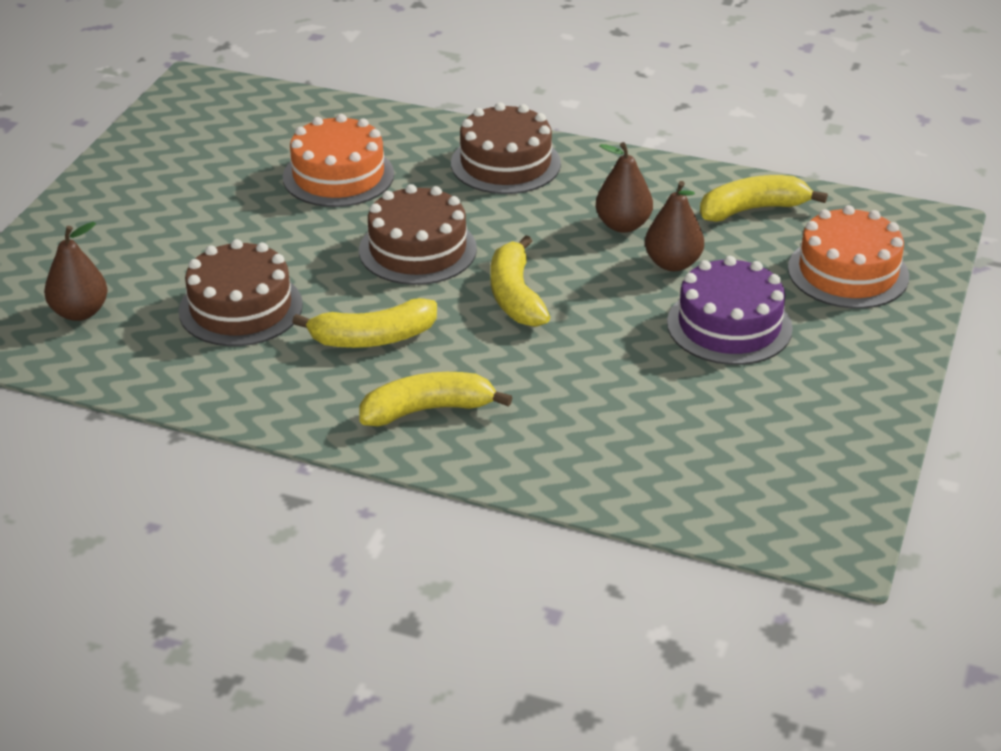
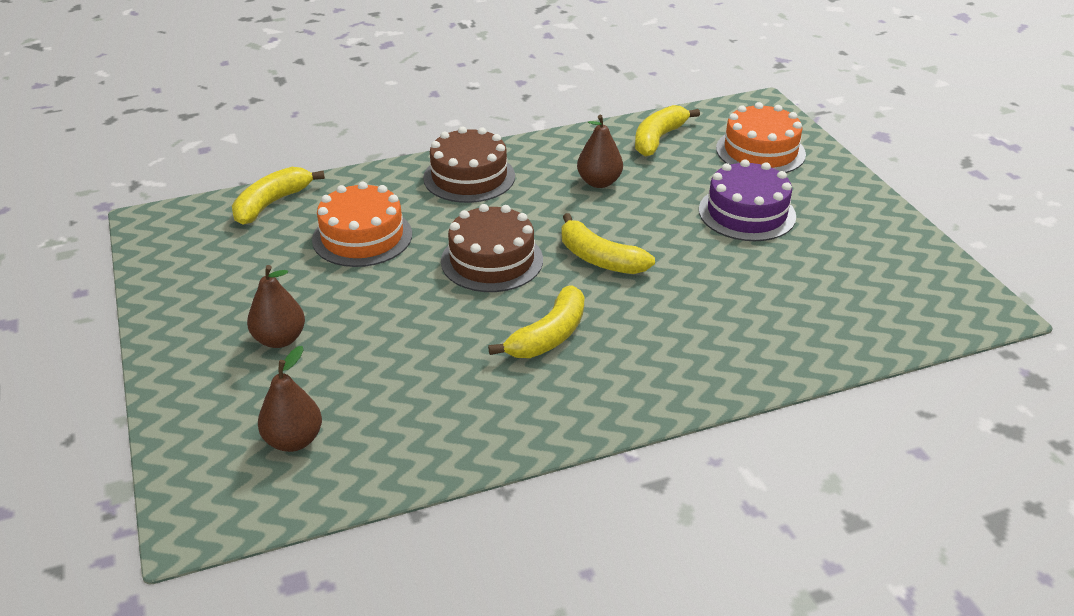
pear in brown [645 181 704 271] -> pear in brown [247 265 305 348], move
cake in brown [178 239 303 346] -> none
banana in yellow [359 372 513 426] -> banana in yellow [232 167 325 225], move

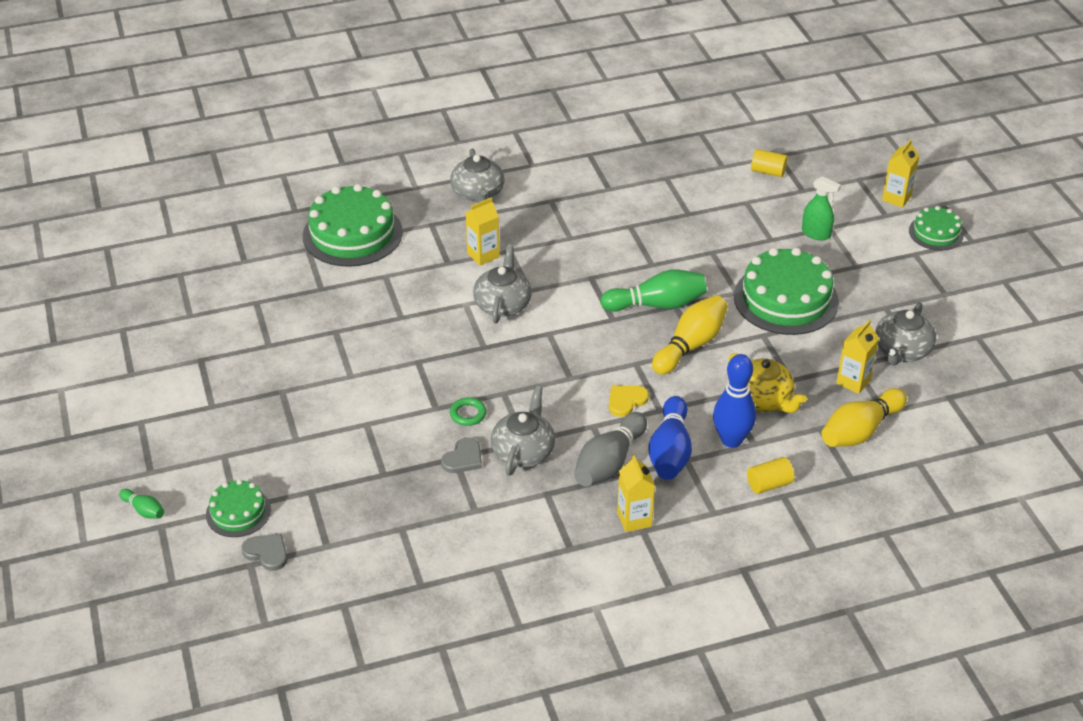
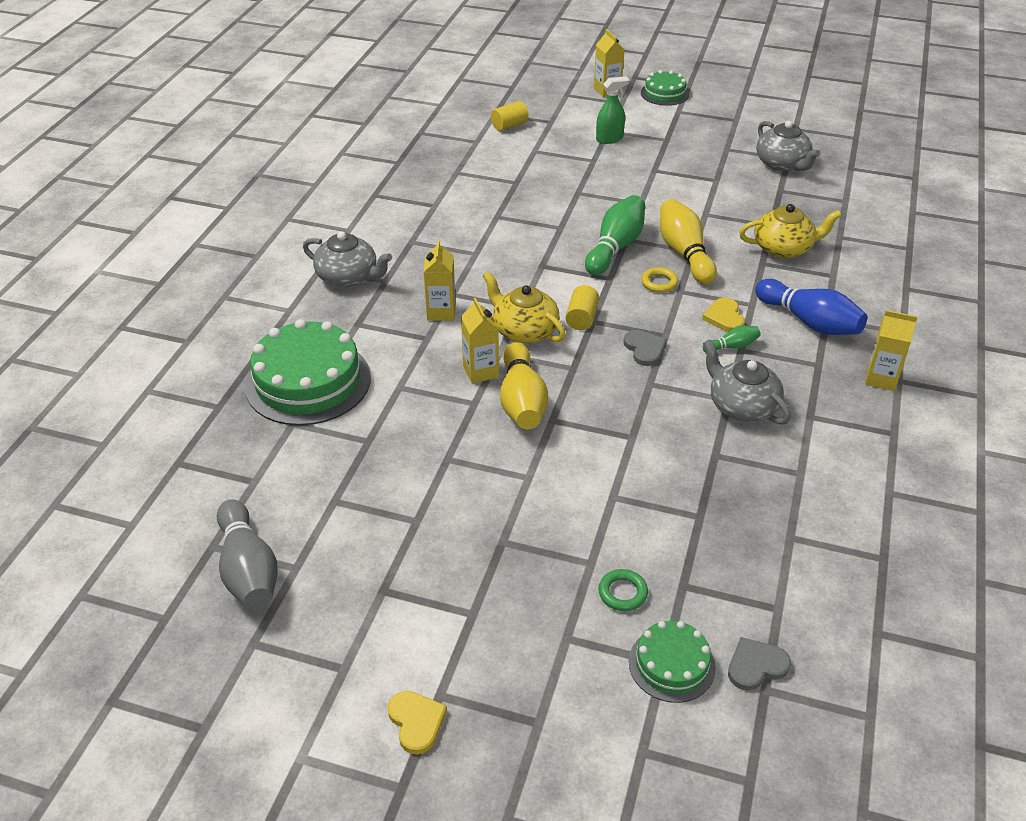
teapot in grey [473 244 532 323] -> teapot in yellow [483 272 566 343]
cake in green [734 248 839 335] -> none
carton in yellow [836 320 879 394] -> carton in yellow [461 298 499 384], move
bowling pin in blue [713 354 756 448] -> none
bowling pin in yellow [821 388 907 447] -> bowling pin in yellow [500 342 548 429], move
ring in green [450 397 486 426] -> ring in green [599 569 648 611], move
bowling pin in grey [574 412 647 487] -> bowling pin in grey [217 499 278 610], move
heart in grey [441 437 482 473] -> heart in grey [623 330 667 366], move
cylinder in yellow [747 457 794 494] -> cylinder in yellow [566 285 599 330], move
bowling pin in green [119 489 164 519] -> bowling pin in green [703 326 760 353], move
none -> ring in yellow [641 267 678 293]
none -> heart in yellow [388 691 447 755]

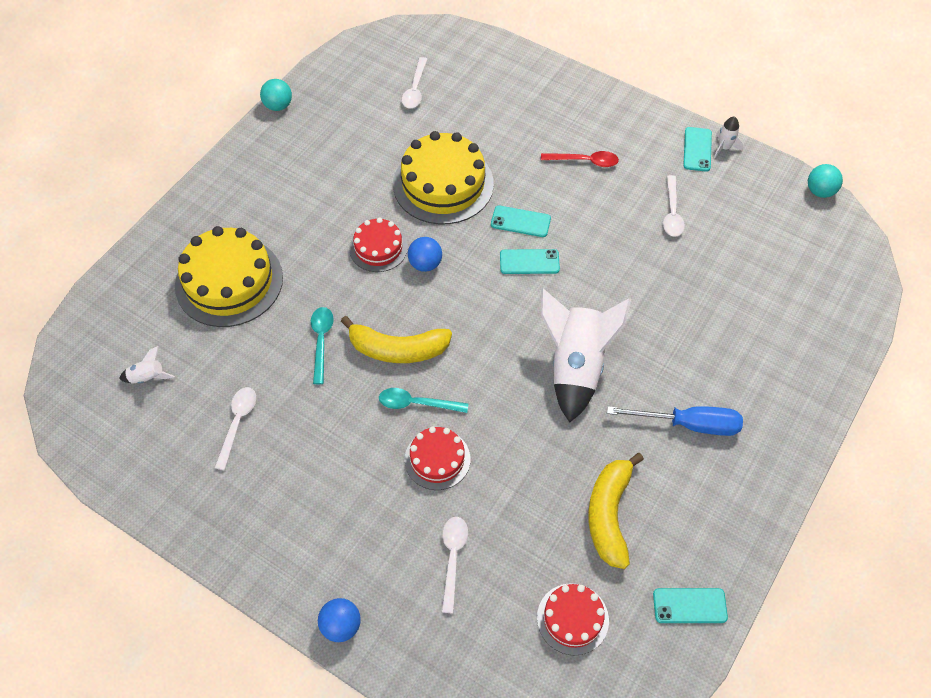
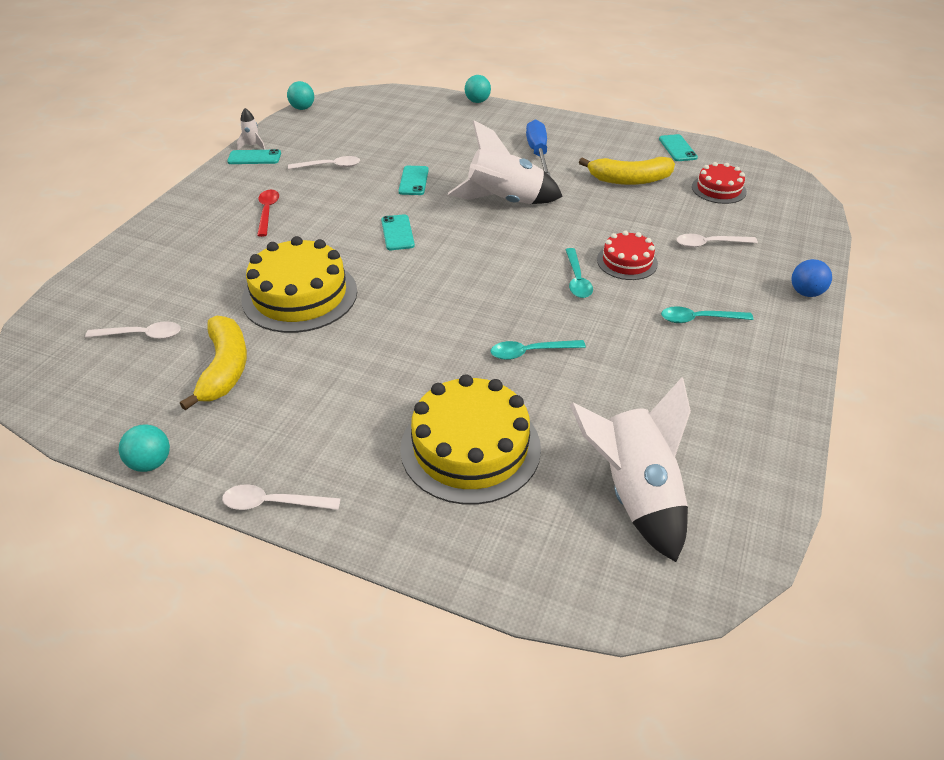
phone in turquoise [491 205 551 237] -> phone in turquoise [398 166 429 195], move
cake in red [349 217 408 272] -> none
ball in blue [408 237 442 272] -> none
banana in yellow [341 316 452 363] -> banana in yellow [180 316 247 411], move
rocket in white [119 346 175 384] -> rocket in white [570 378 691 562], x2.41
spoon in white [215 387 256 470] -> spoon in white [222 484 341 510], move
none -> ball in turquoise [465 75 491 103]
none -> spoon in turquoise [661 306 754 323]

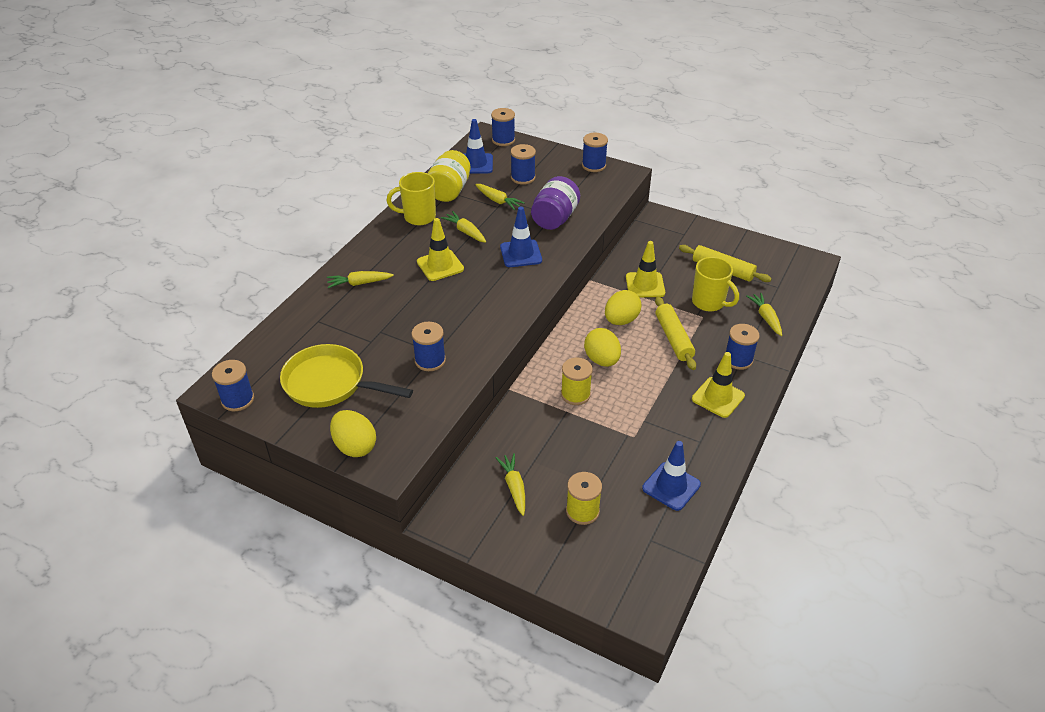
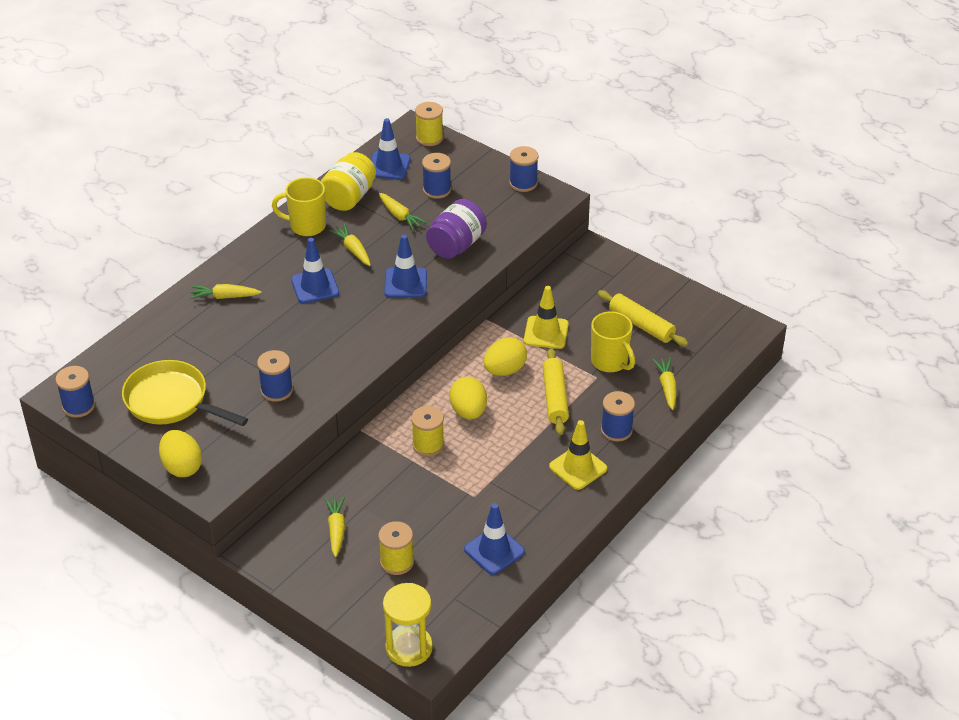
spool in blue [491 108 515 146] -> spool in yellow [415 102 443 146]
traffic cone in yellow [417 218 464 281] -> traffic cone in blue [291 238 339 303]
none -> hourglass in yellow [383 583 433 667]

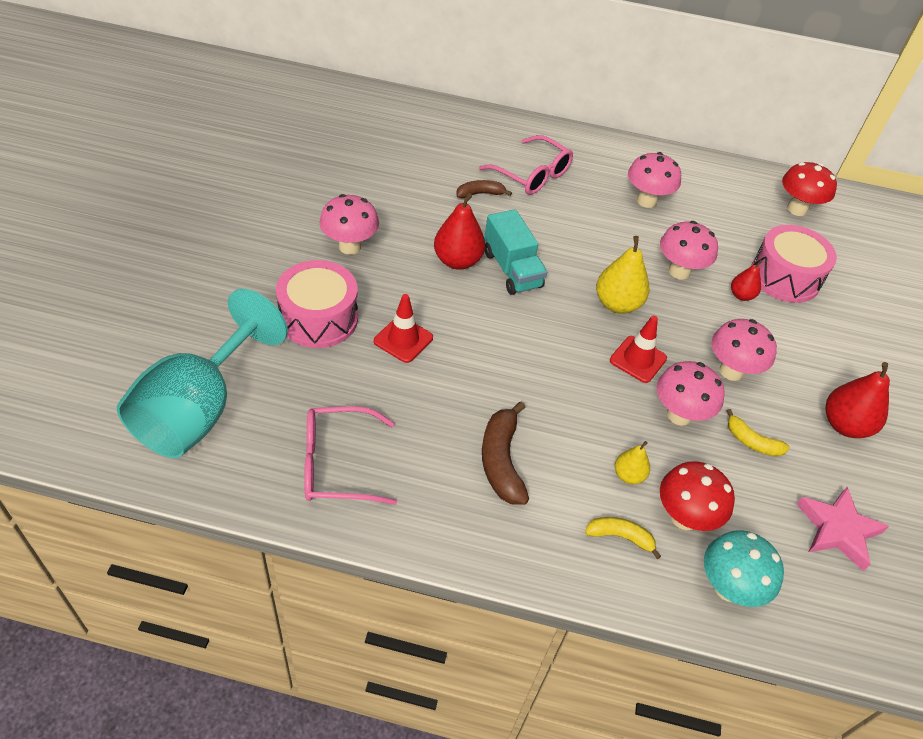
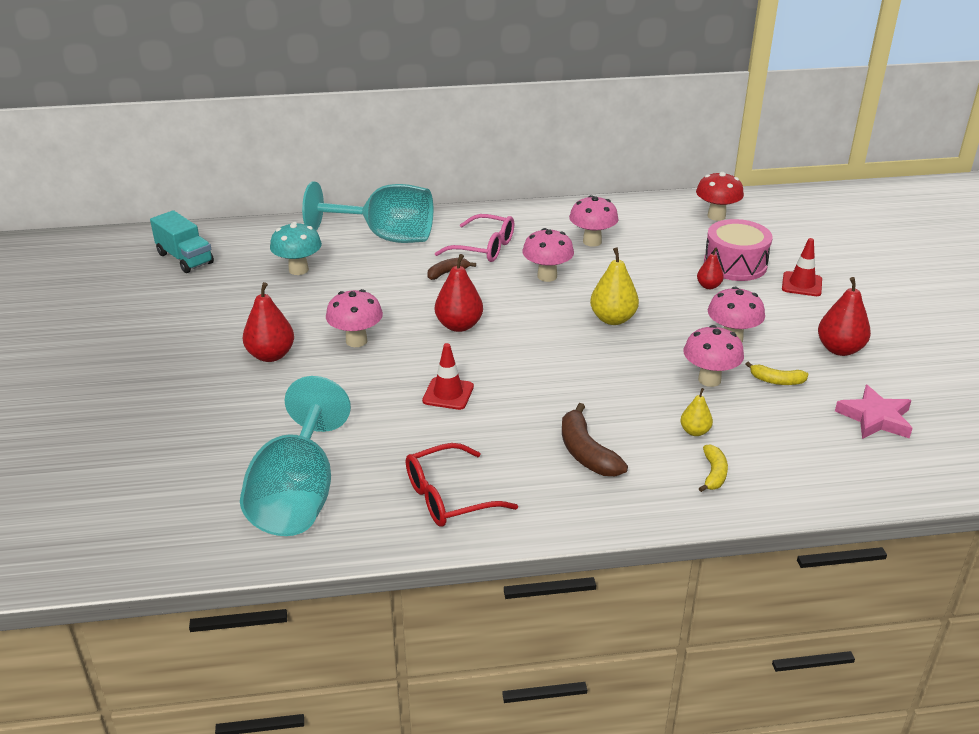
truck in turquoise [484 209 547 295] -> truck in turquoise [150 210 214 273], move
mushroom in pink [660 221 718 280] -> mushroom in pink [522 228 574 282], move
drum in pink [276 260 358 348] -> none
traffic cone in red [610 316 667 383] -> traffic cone in red [782 238 822 296], move
glasses in pink [304 406 397 505] -> glasses in red [406 443 518 527]
mushroom in red [660 461 735 531] -> none
banana in yellow [585 517 661 559] -> banana in yellow [699 444 728 492], 105 degrees clockwise
mushroom in turquoise [704 530 784 607] -> mushroom in turquoise [270 222 322 275], move
none -> goblet in turquoise [302 182 433 243]
none -> pear in red [243 282 294 362]

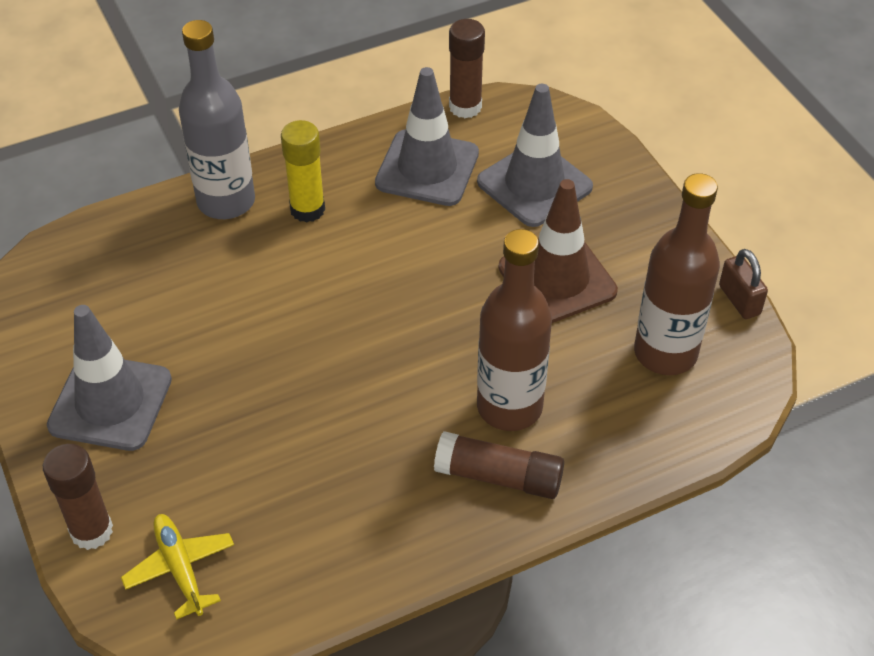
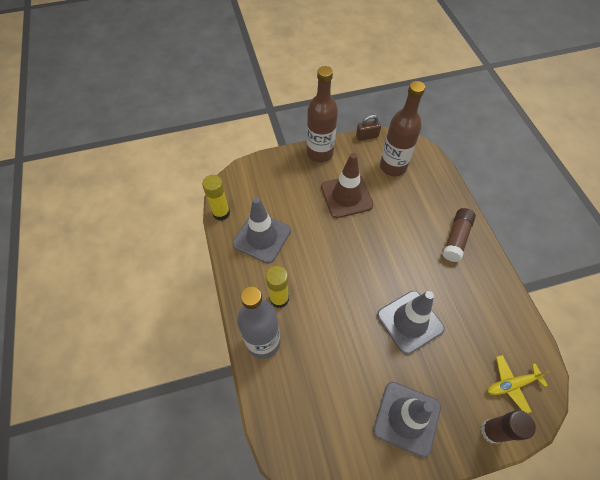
glue stick in brown [449 19 485 118] -> glue stick in yellow [202 175 230 221]
traffic cone in grey [477 84 593 227] -> traffic cone in grey [377 291 445 355], move
bottle in brown [477 229 552 431] -> bottle in brown [307 66 338 162], move

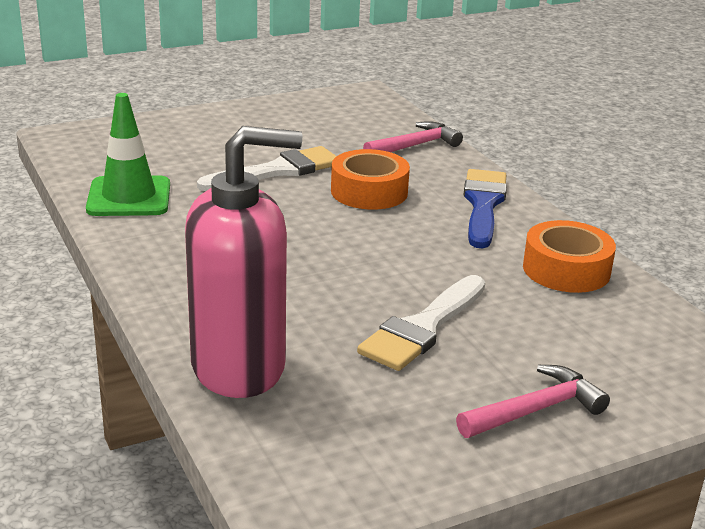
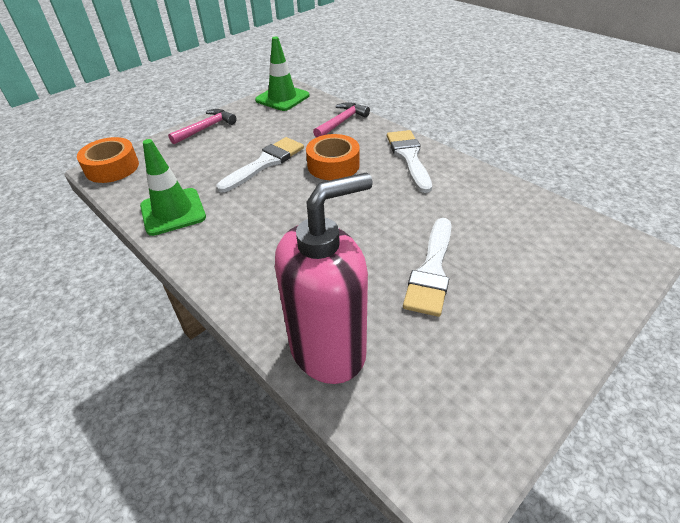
brush in blue [464 169 507 249] -> brush in white [387 130 432 193]
tape in orange [523 220 616 293] -> tape in orange [77 137 139 183], move
hammer in pink [456 365 610 438] -> hammer in pink [168 109 236 144], move
none -> traffic cone in green [255 37 309 111]

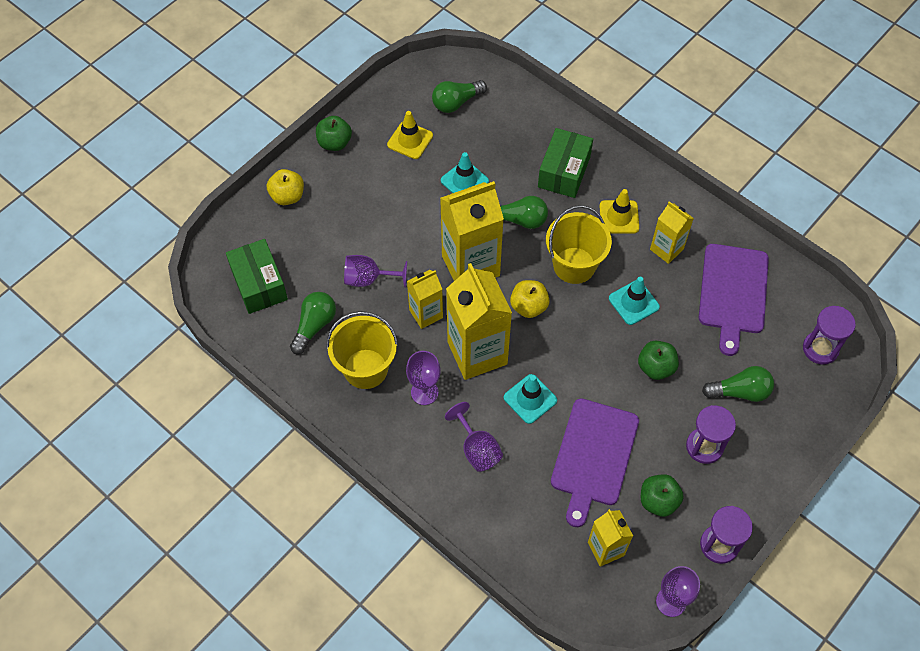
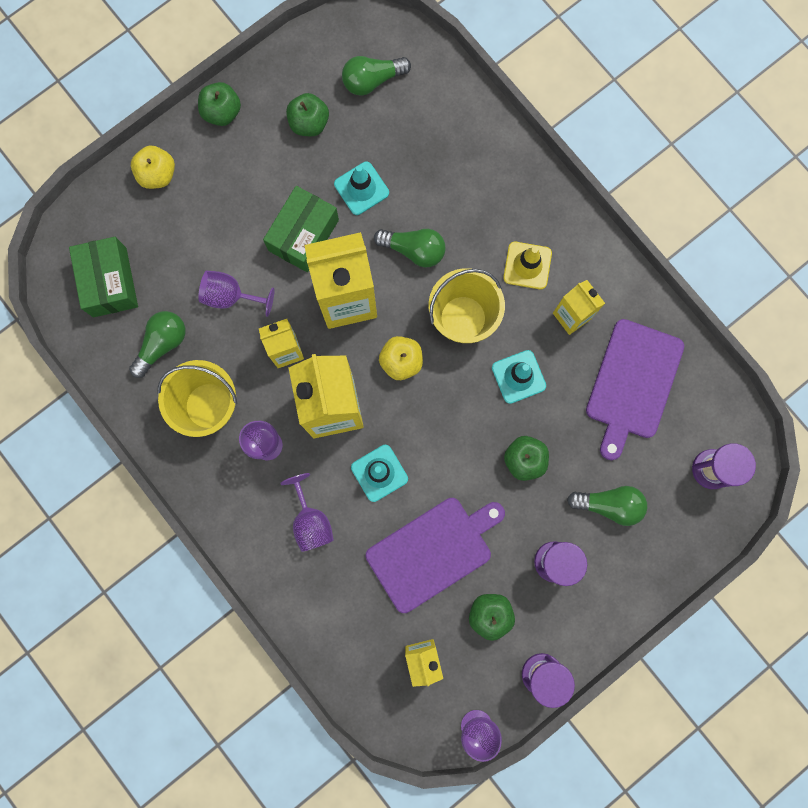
traffic cone in yellow [387 111 433 159] -> apple in green [286 93 329 137]
box in green [538 128 593 198] -> box in green [263 186 339 272], move
cutting board in purple [551 398 639 527] -> cutting board in purple [366 498 505 613], 150 degrees counterclockwise

